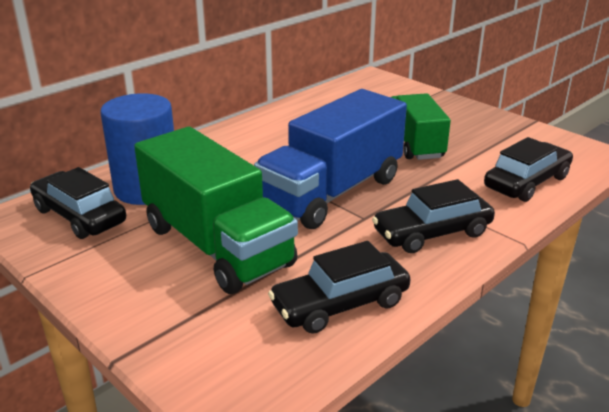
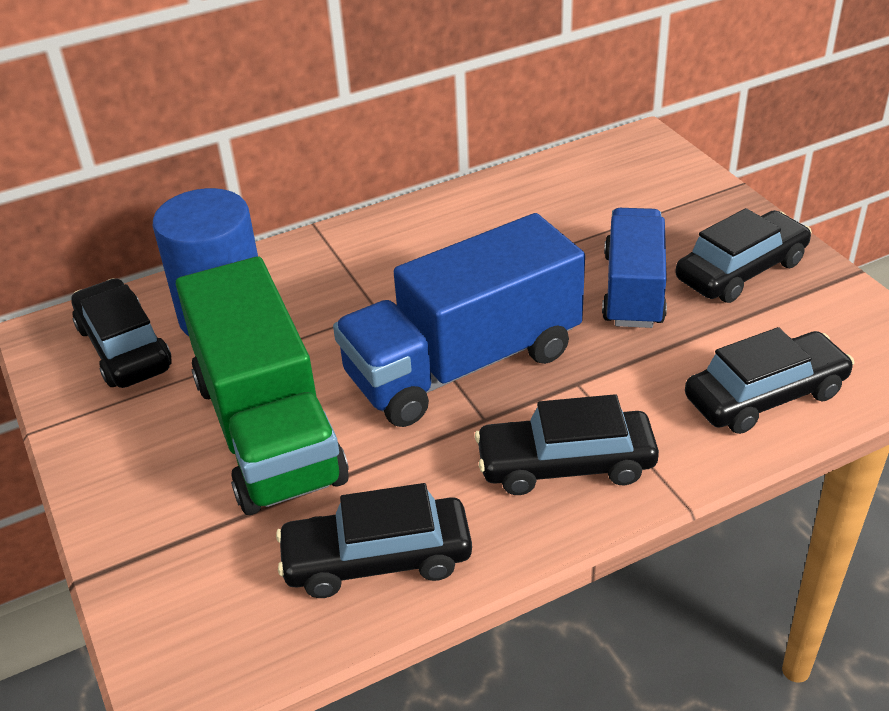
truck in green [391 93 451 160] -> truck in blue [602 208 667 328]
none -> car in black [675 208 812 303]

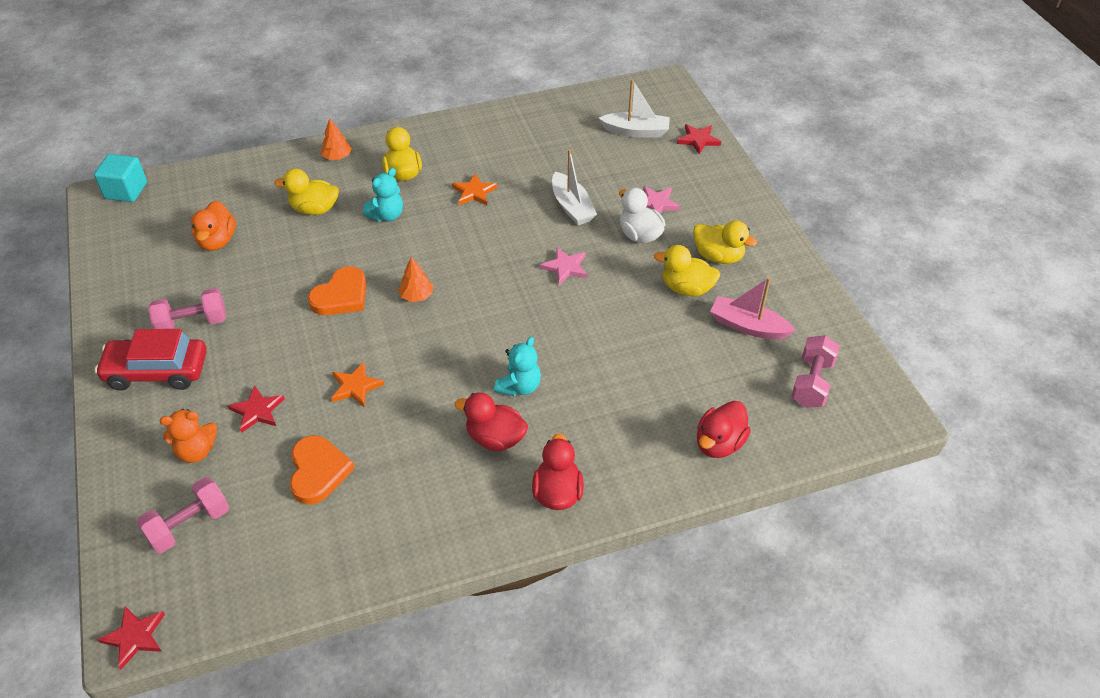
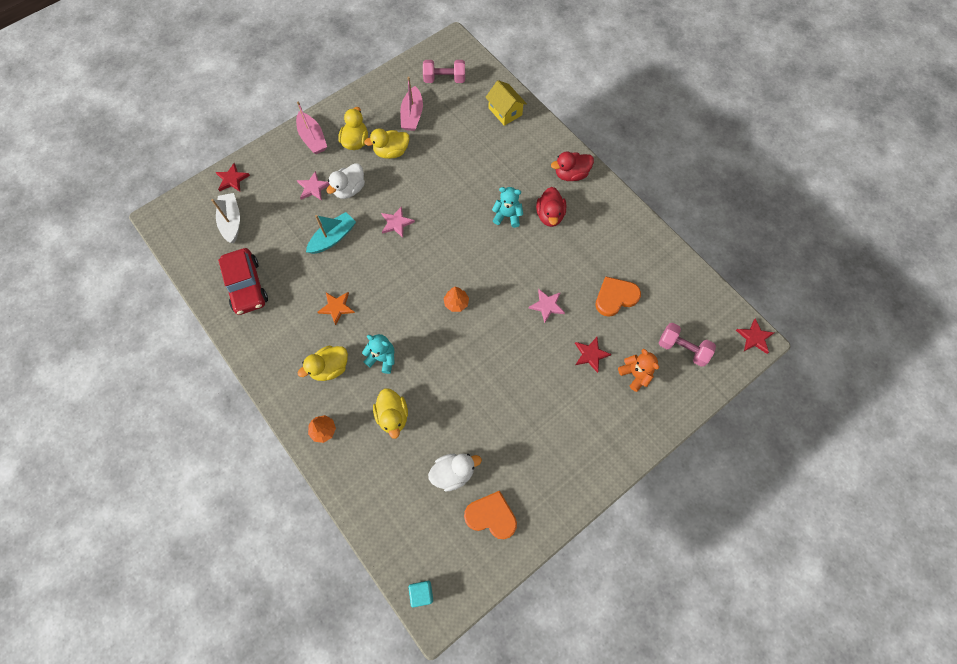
boat in white [552 149 597 225] -> boat in turquoise [306 212 356 254]
cube in turquoise [94 154 147 202] -> cube in turquoise [408 581 433 607], x0.66
duck in orange [191 201 236 251] -> duck in white [428 453 482 491]
duck in yellow [654 245 720 296] -> duck in yellow [364 128 409 159], 75 degrees clockwise
heart in orange [308 266 366 315] -> heart in orange [464 491 517 539], move
dumbbell in pink [148 288 226 329] -> none
car in red [95 329 207 390] -> car in red [218 248 268 315], move
star in orange [331 362 385 408] -> star in pink [528 289 565 323]
duck in red [697 401 751 458] -> house in yellow [485 80 527 126]
none -> boat in pink [296 101 327 154]

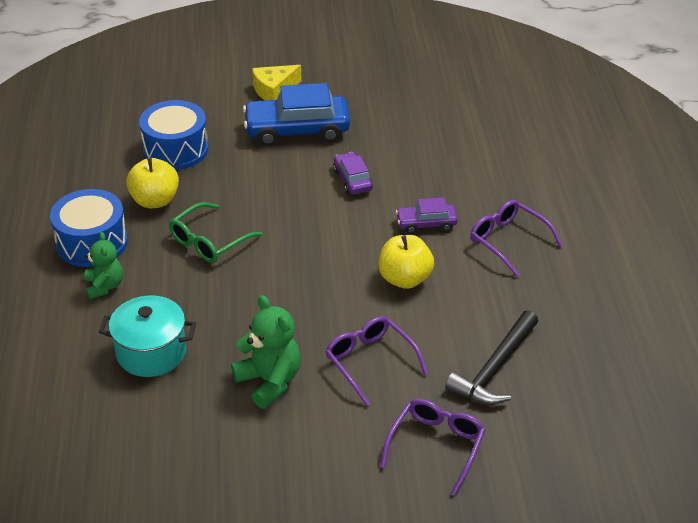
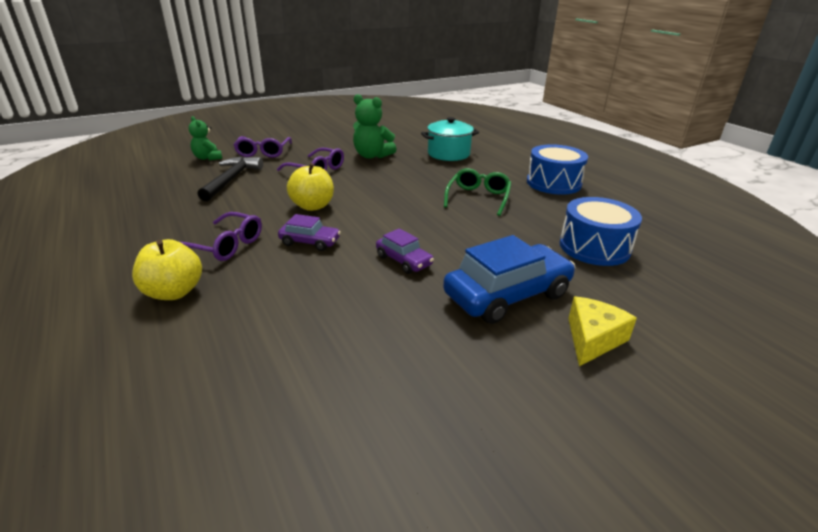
apple in yellow [126 157 179 208] -> apple in yellow [132 239 202 300], move
car in purple [396 197 458 234] -> car in purple [278 214 341 251], 45 degrees clockwise
teddy bear in green [84 232 123 299] -> teddy bear in green [189 116 222 160], move

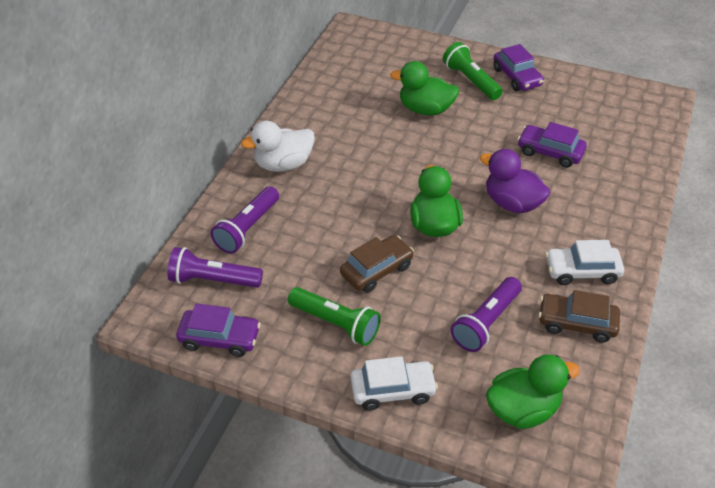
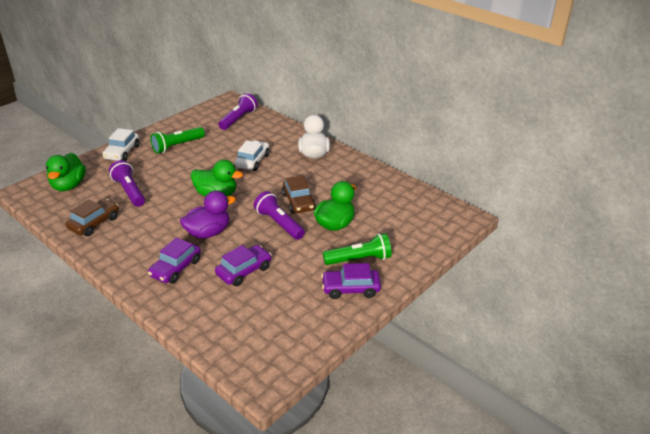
flashlight in purple [211 186 279 254] -> flashlight in purple [254 191 305 240], move
car in brown [340 235 414 293] -> car in brown [282 175 316 213], move
car in white [545 240 624 285] -> car in white [235 140 270 171], move
car in purple [176 303 261 357] -> car in purple [148 237 201 284], move

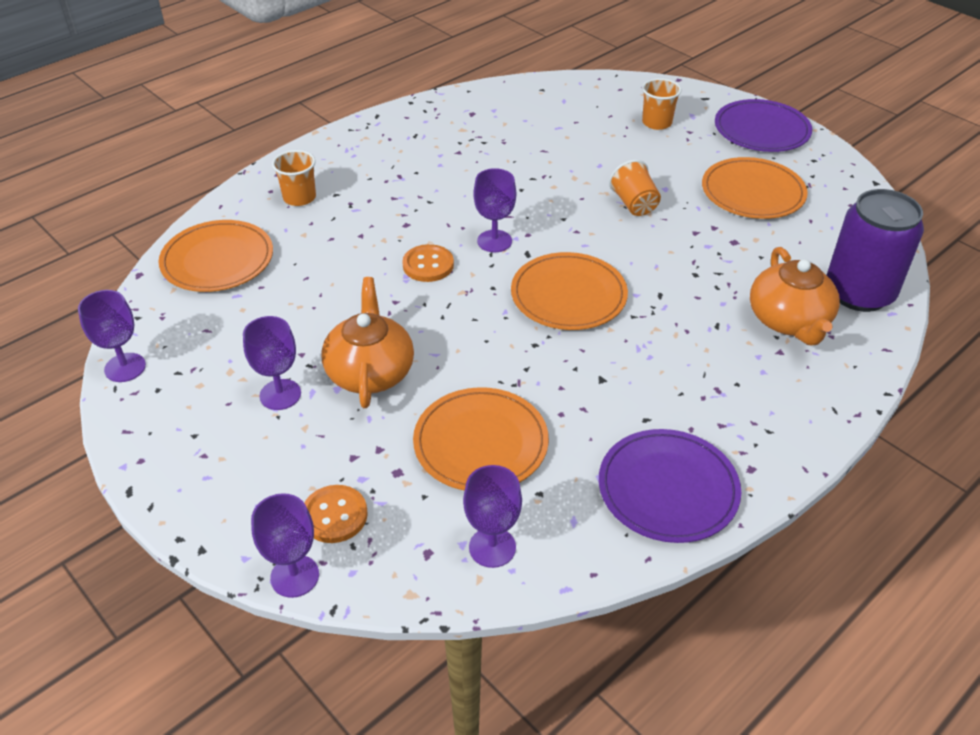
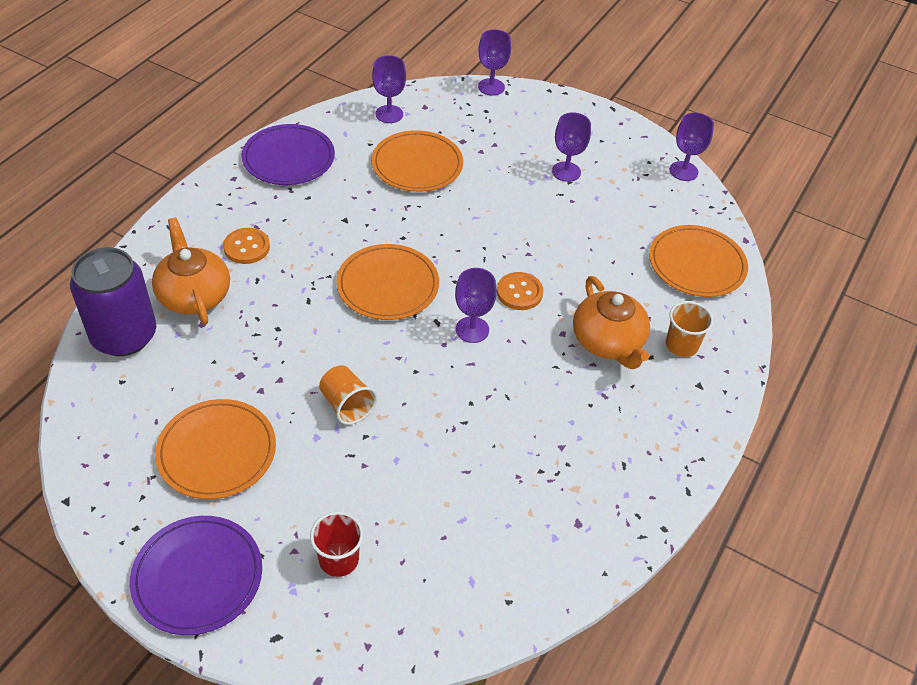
cup in orange [642 78 682 130] -> cup in red [310 511 363 577]
teapot in orange [321 277 414 408] -> teapot in orange [573 276 650 369], move
button in orange [304 485 368 543] -> button in orange [223 228 270 264], move

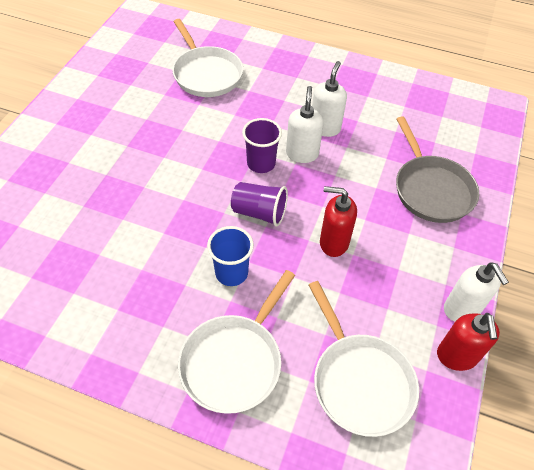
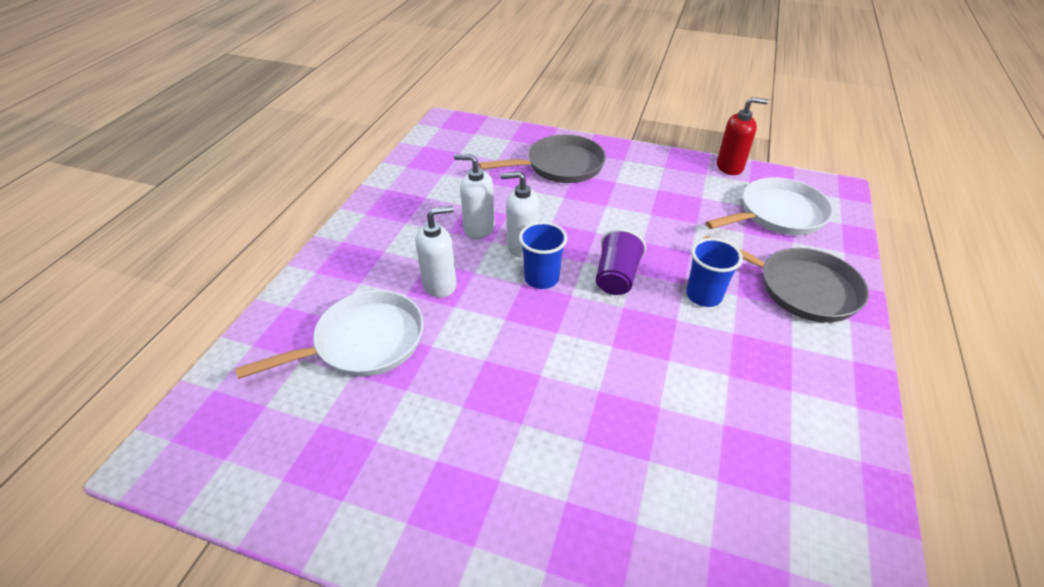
cup in purple [242 118 282 173] -> cup in blue [519 222 567 289]
soap dispenser in red [320 186 357 257] -> none
soap dispenser in white [444 262 509 322] -> soap dispenser in white [416 206 457 298], move
pan in white [178 270 295 414] -> pan in grey [704 236 869 323]

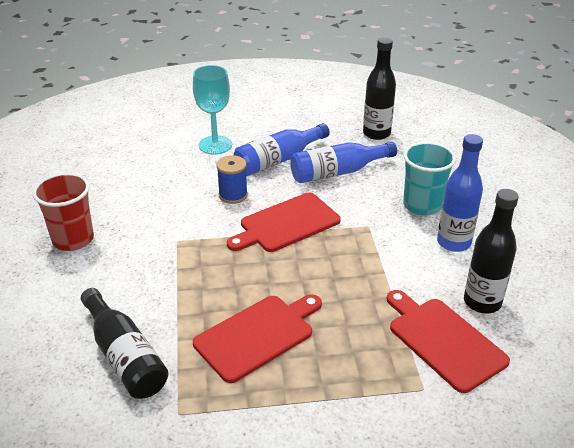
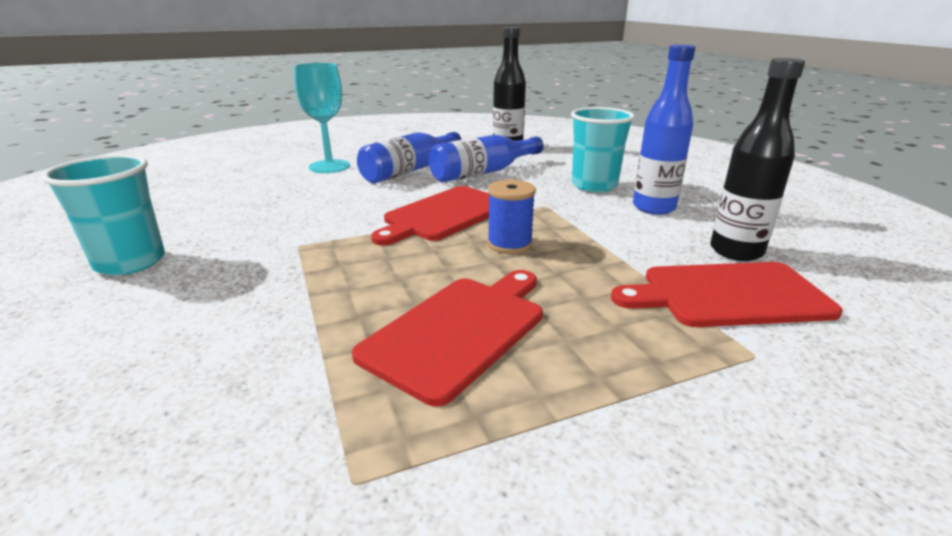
spool in blue [217 155 248 204] -> spool in blue [487 180 536 254], move
cup in red [33 173 94 251] -> cup in turquoise [41 155 165 275]
bottle in black [81 288 168 399] -> none
cutting board in red [387 290 510 393] -> cutting board in red [611 262 843 327], 45 degrees counterclockwise

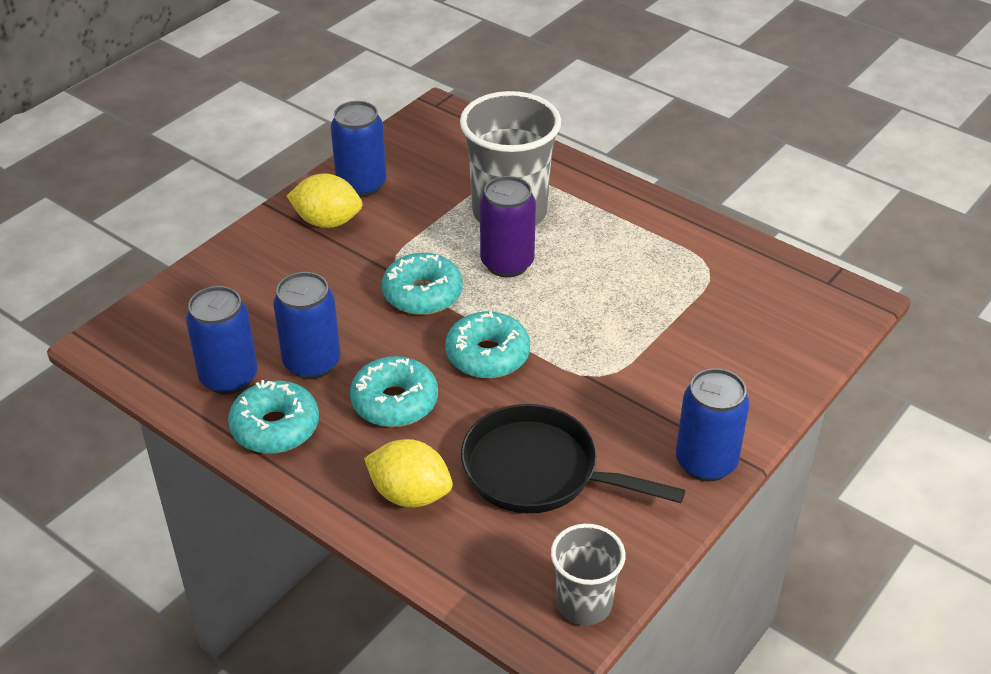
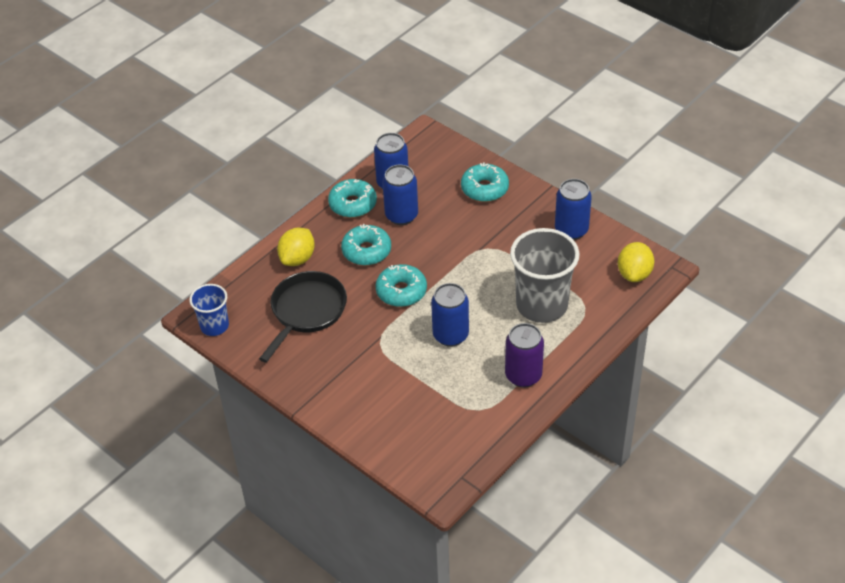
lemon in yellow [287 173 362 228] -> lemon in yellow [618 242 654 282], move
can in purple [480 176 536 277] -> can in purple [505 323 544 388], move
donut in turquoise [382 253 463 315] -> donut in turquoise [461 162 509 202], move
can in blue [676 368 750 482] -> can in blue [431 283 469 347], move
cup in grey [551 524 626 625] -> cup in blue [189 284 229 336]

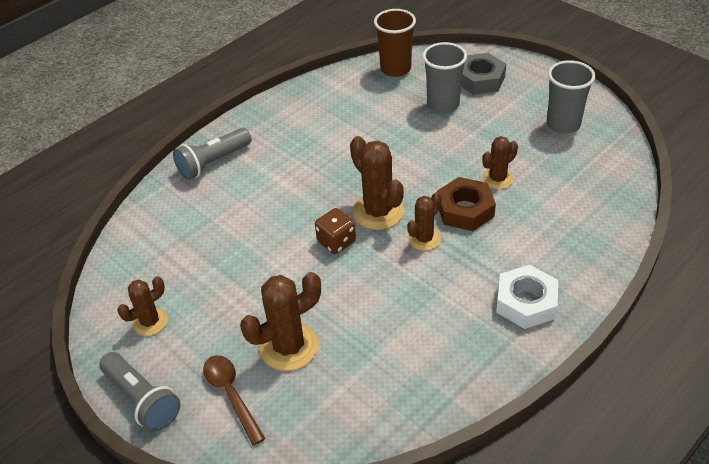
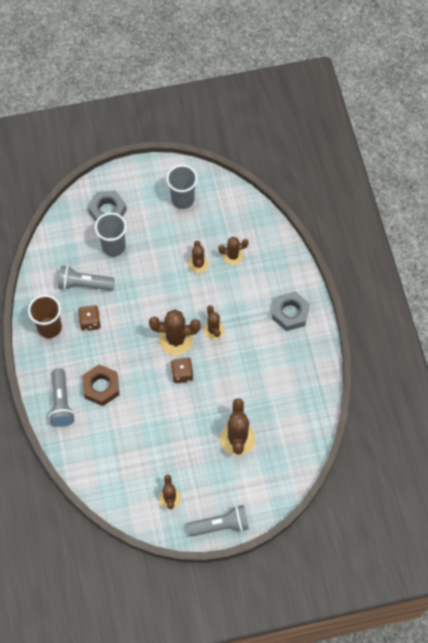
cup in brown [374 9 416 77] -> cup in brown [28 295 62 338], move
nut in brown [437 177 496 231] -> nut in brown [82 364 120 406], move
nut in white [496 265 558 329] -> nut in grey [272 292 310 331]
spoon in brown [203 355 266 446] -> none
none -> cactus in brown [218 237 249 265]
none -> flashlight in grey [58 265 115 290]
none -> dice in brown [78 305 101 331]

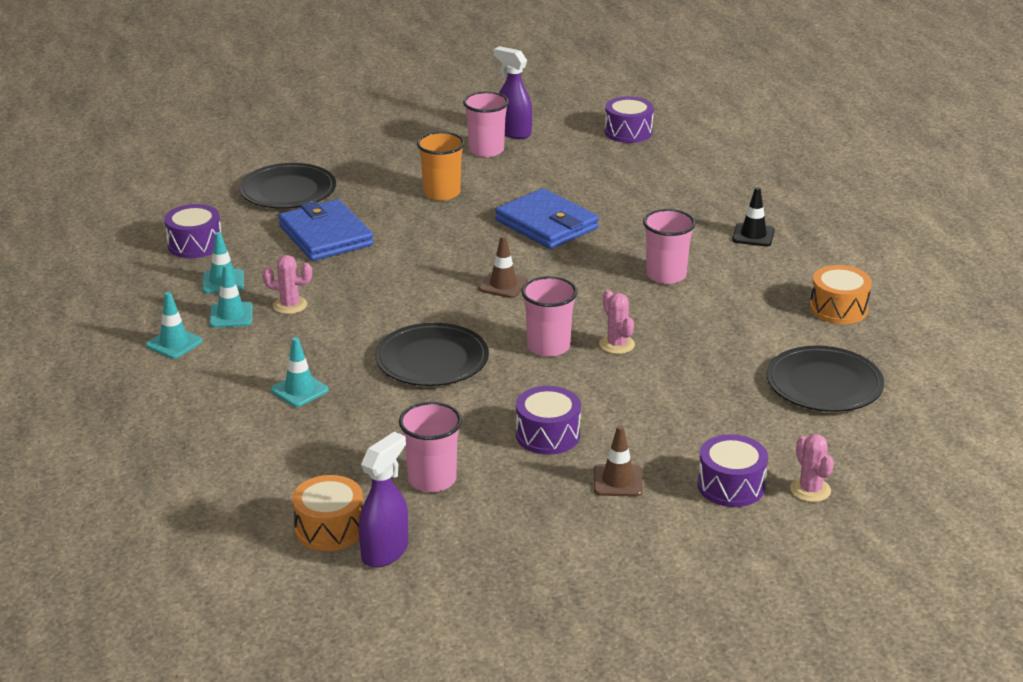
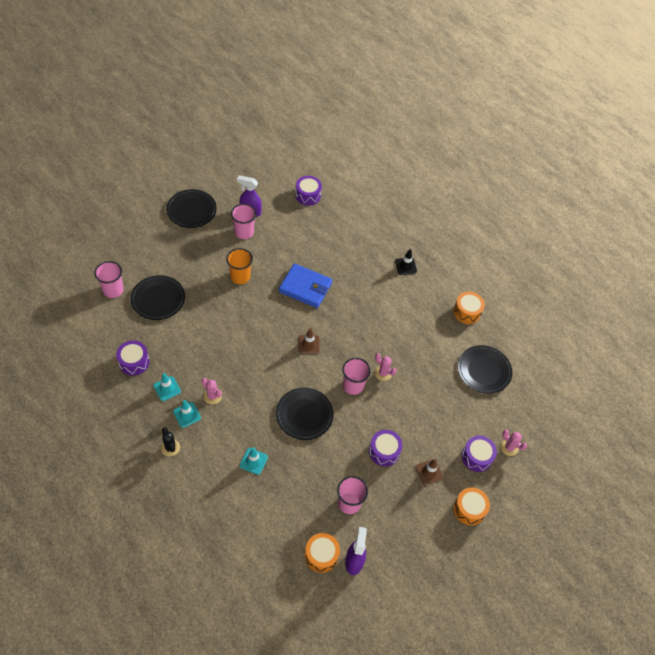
wallet in blue [279 199 374 261] -> none
cup in pink [643 209 695 284] -> cup in pink [94 261 124 298], move
cactus in pink [262 255 312 314] -> cactus in pink [202 378 222 405], 60 degrees clockwise
traffic cone in turquoise [146 292 202 359] -> cactus in black [161 427 180 456]
none -> plate in black [166 189 217 228]
none -> drum in orange [453 488 490 526]

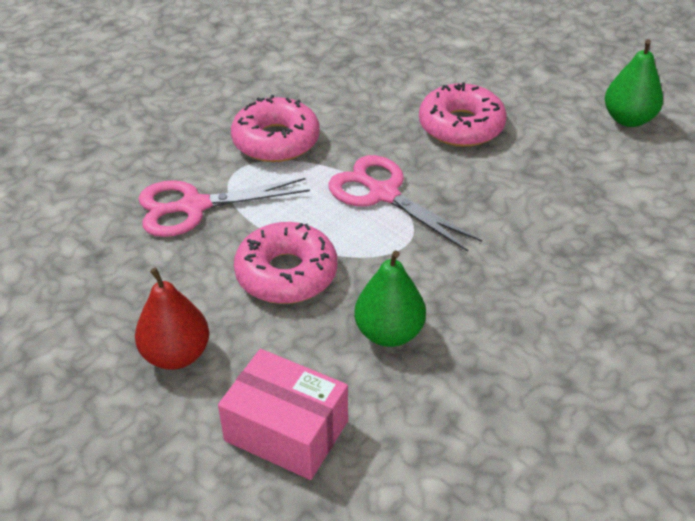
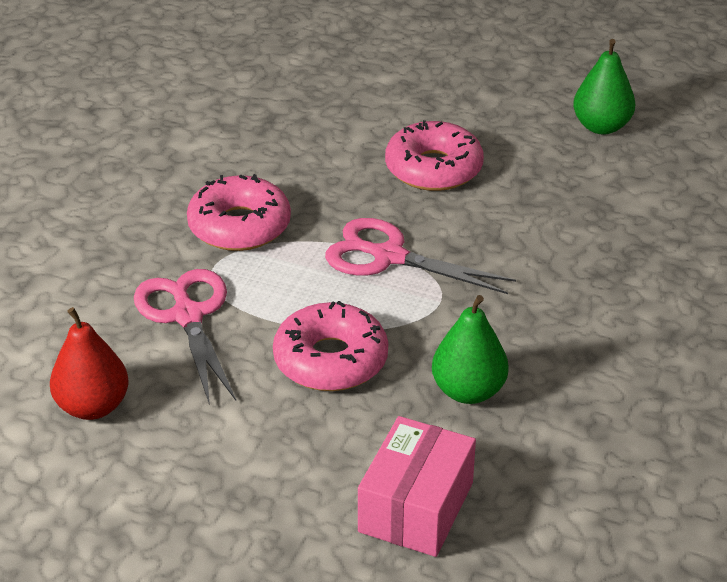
scissors in pink [138 178 310 237] -> scissors in pink [134 269 236 405], 105 degrees clockwise
pear in red [135 268 209 370] -> pear in red [50 307 129 420], move
box in pink [218 349 348 480] -> box in pink [358 416 476 557], 75 degrees counterclockwise

